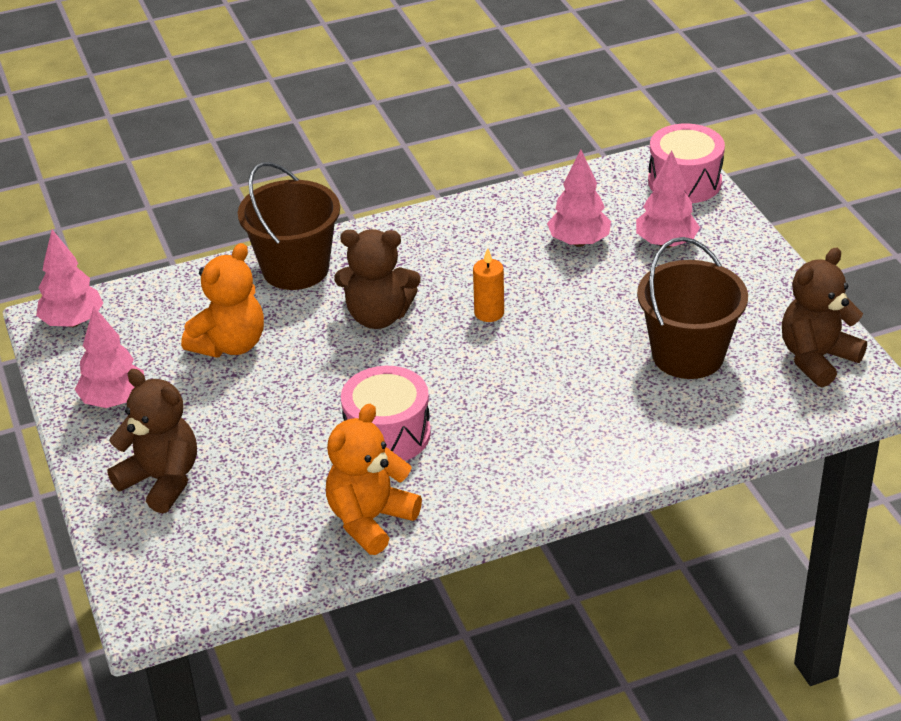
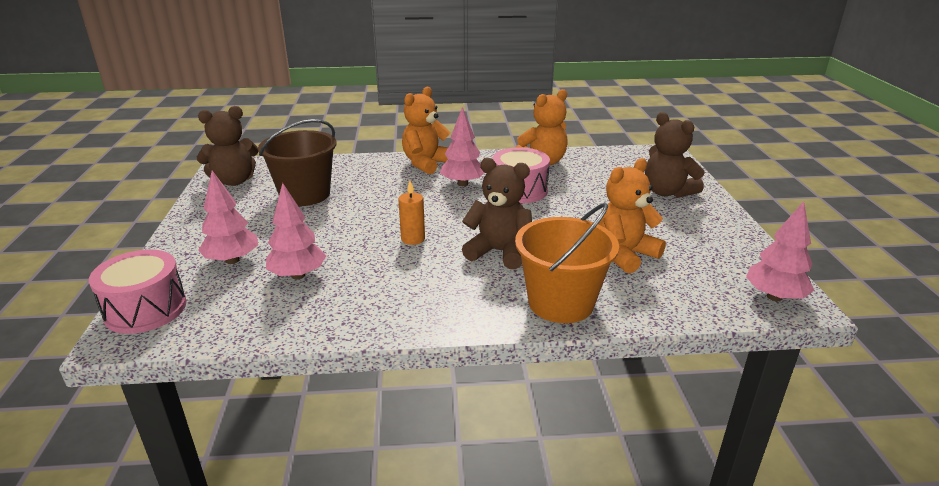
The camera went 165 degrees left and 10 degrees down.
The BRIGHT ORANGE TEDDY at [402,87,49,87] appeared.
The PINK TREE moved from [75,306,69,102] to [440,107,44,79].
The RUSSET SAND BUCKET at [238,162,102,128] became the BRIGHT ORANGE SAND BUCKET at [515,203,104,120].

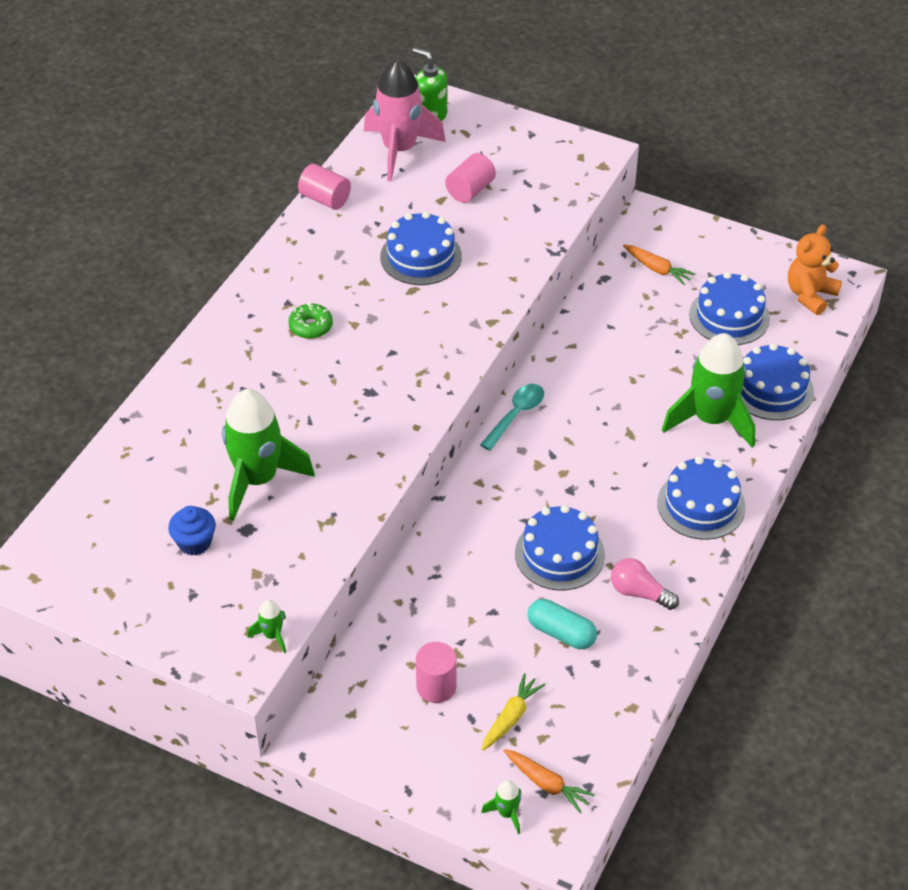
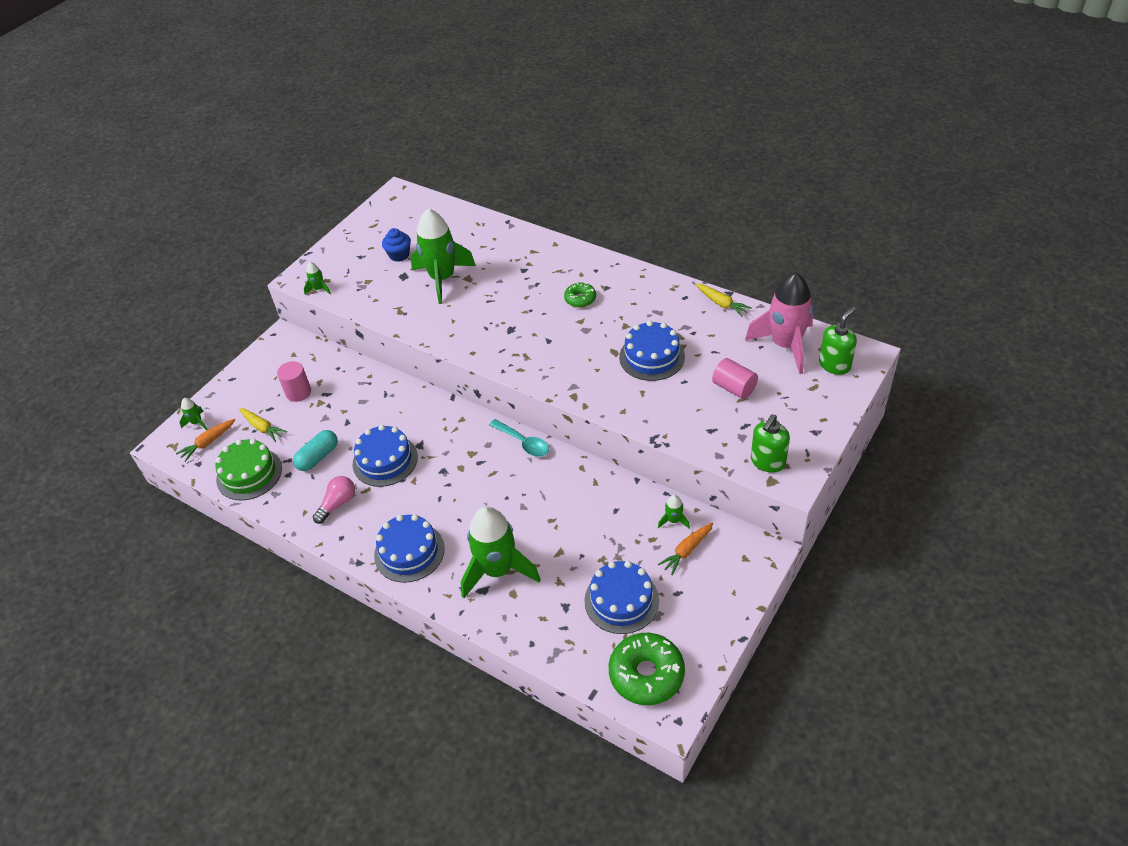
The camera went 100 degrees right and 0 degrees up.
The COBALT CAKE at [741,343,73,77] disappeared.
The LEAF-GREEN CAKE at [216,439,66,61] appeared.
The LEAF-GREEN SPACESHIP at [658,495,32,34] appeared.
The LEAF-GREEN PUMP BOTTLE at [751,414,39,59] appeared.
The PINK CYLINDER at [298,164,53,46] was replaced by the YELLOW ROOT VEGETABLE at [696,284,56,33].
The BRIGHT ORANGE TEDDY at [788,224,54,91] was replaced by the LEAF-GREEN GLAZED DONUT at [609,633,76,72].

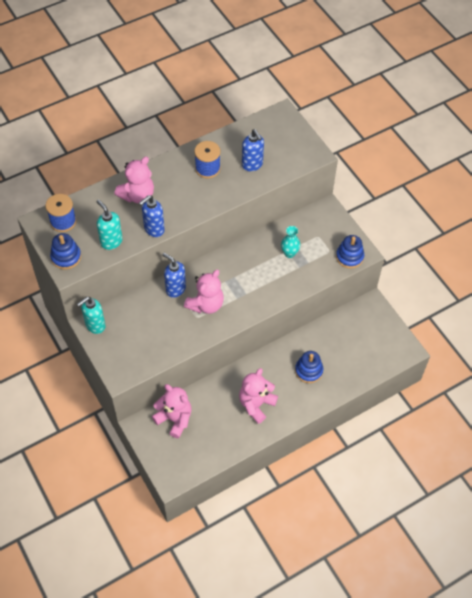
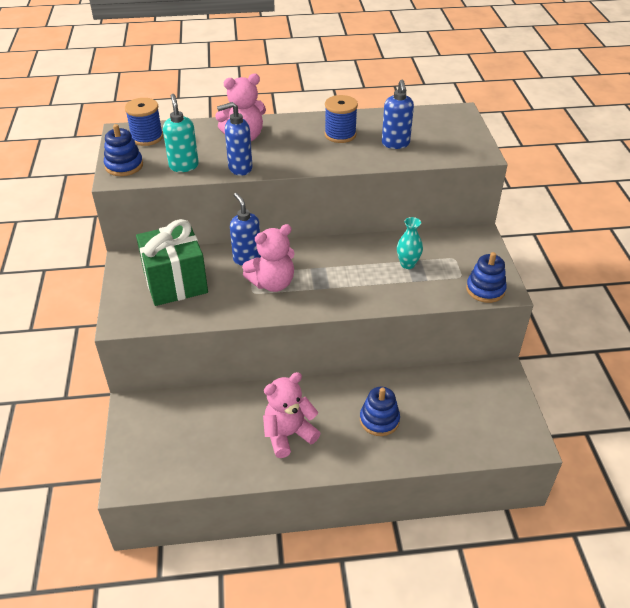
The camera went 25 degrees right and 15 degrees down.
The TURQUOISE PUMP BOTTLE at [77,297,29,37] disappeared.
The PINK TEDDY at [152,384,40,54] disappeared.
The LEAF-GREEN WRAPPED GIFT at [136,219,72,87] appeared.

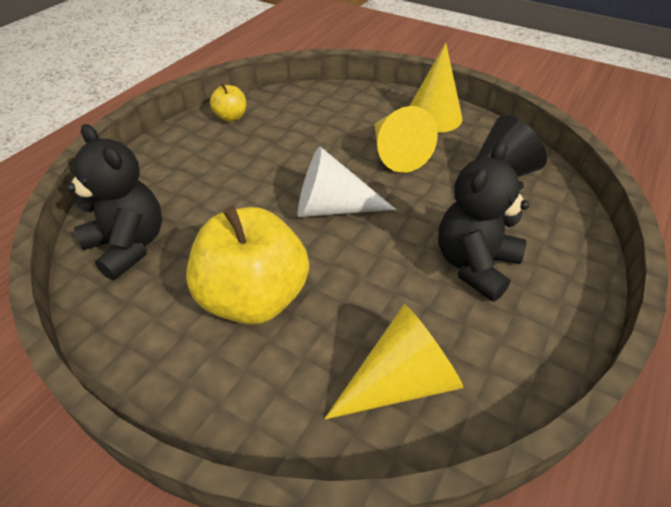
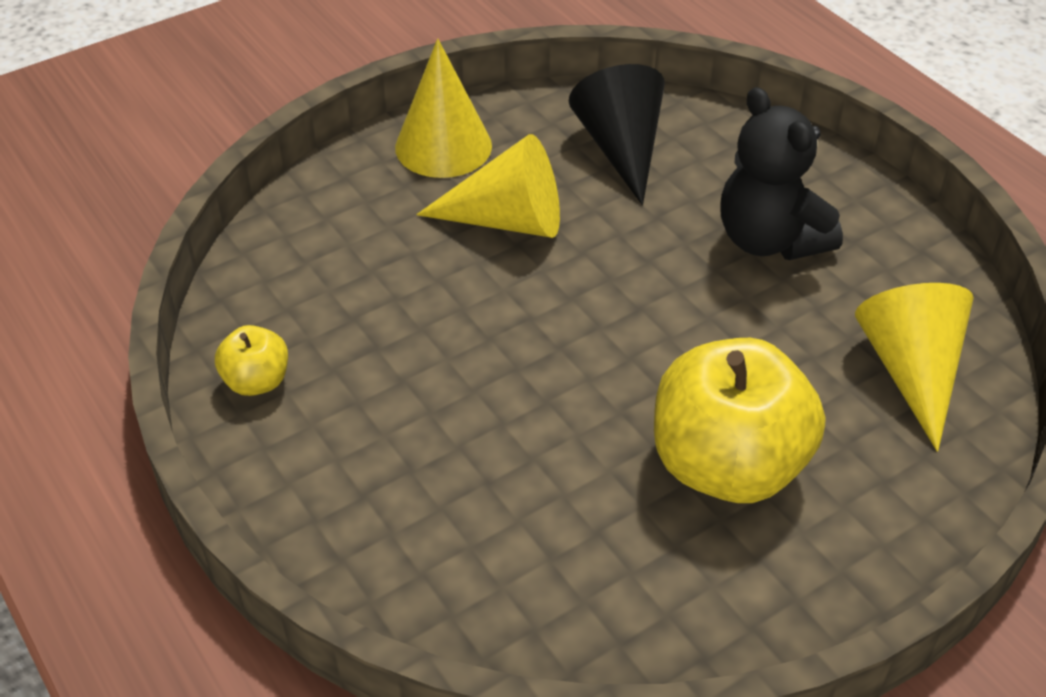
The camera went 65 degrees left and 0 degrees up.
The JET-BLACK TEDDY at [66,124,96,156] disappeared.
The WHITE CONE SHAPE at [298,147,98,70] disappeared.

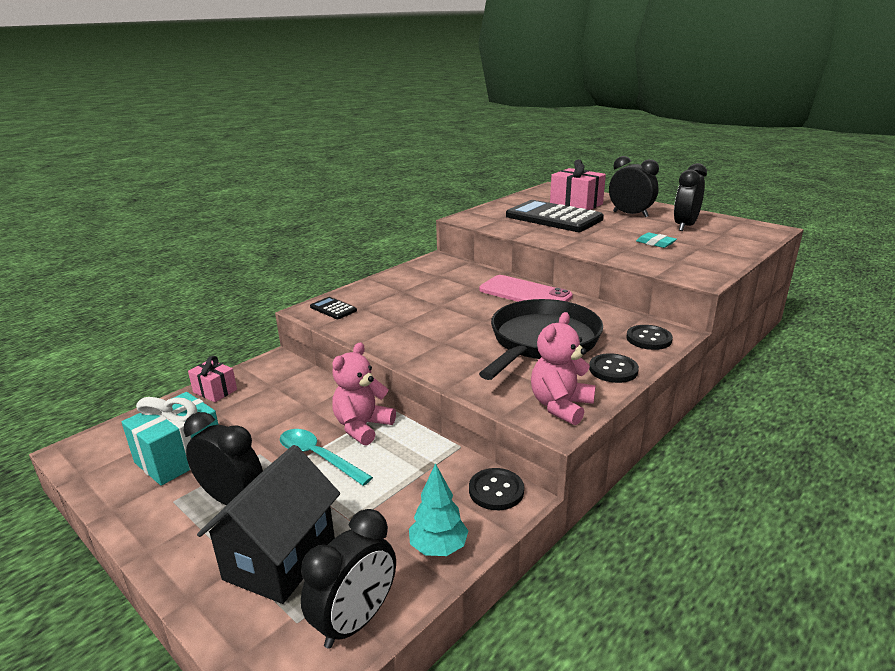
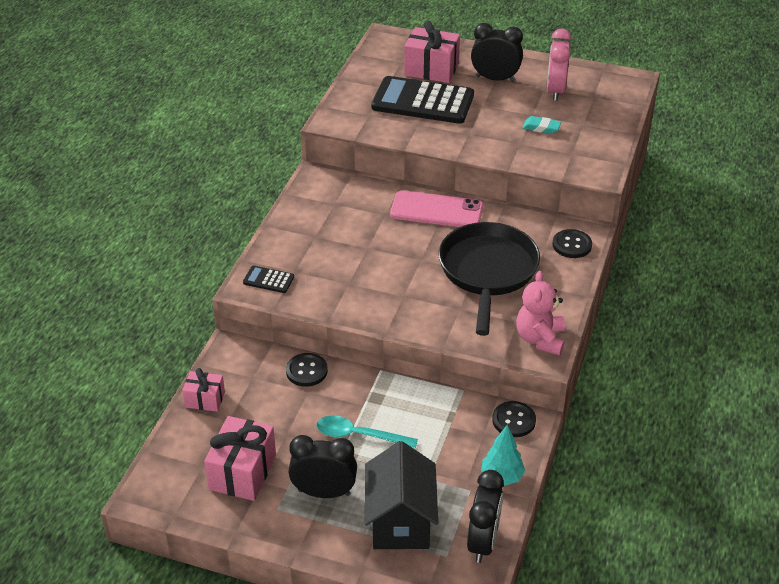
The camera went 25 degrees left and 15 degrees up.
The PINK TEDDY at [332,342,64,104] disappeared.
The JET-BLACK SEWING BUTTON moved from [589,353,50,30] to [286,353,42,34].
The TURQUOISE WRAPPED GIFT at [122,392,97,94] became the PINK WRAPPED GIFT at [204,416,72,85].
The JET-BLACK ALARM CLOCK at [674,163,33,68] became the PINK ALARM CLOCK at [547,28,24,73].

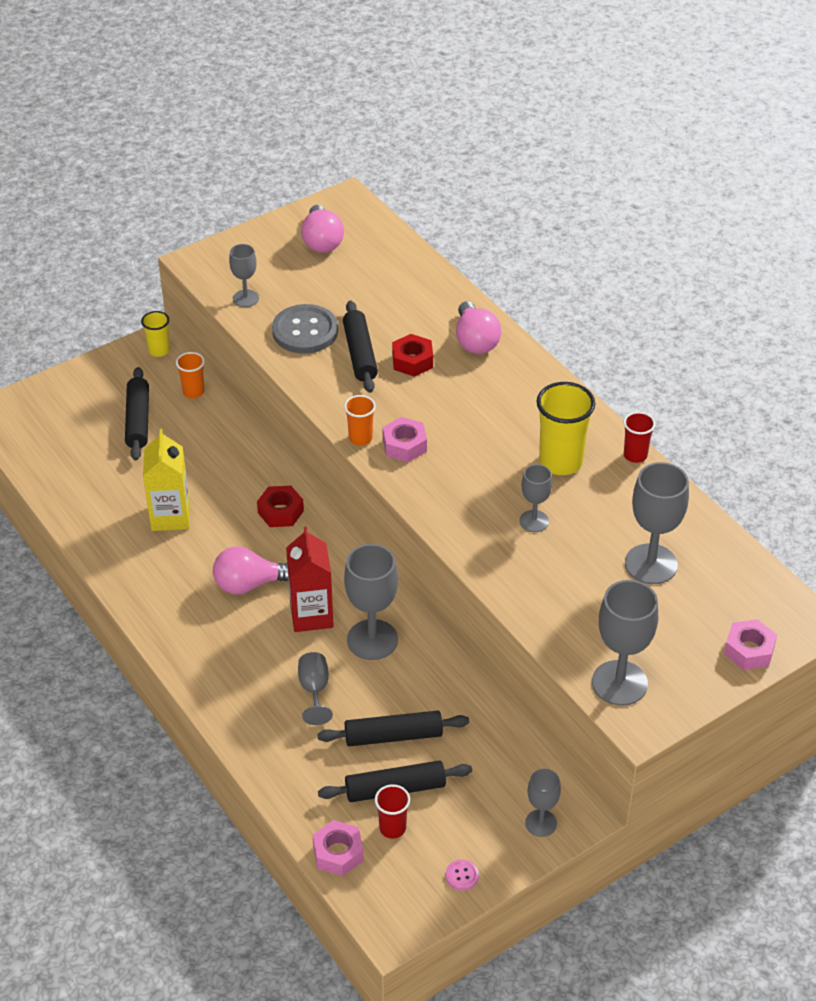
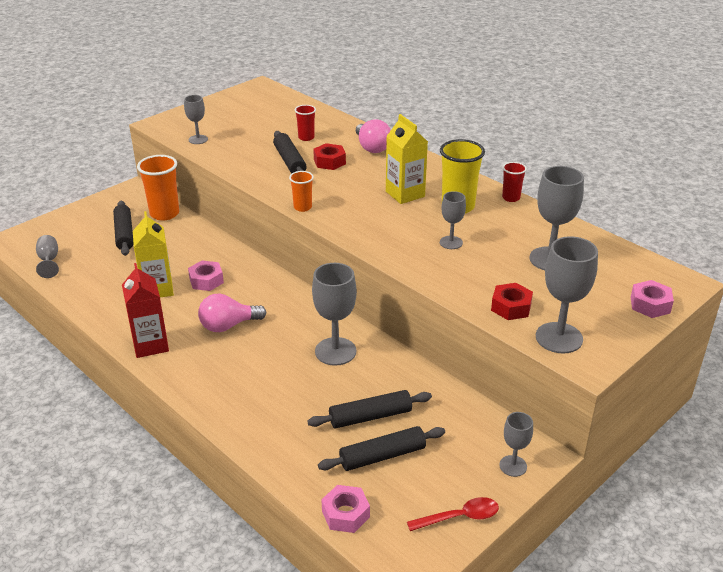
The camera went 10 degrees left and 10 degrees down.
The YELLOW CUP at [141,311,29,46] disappeared.
The GREY SEWING BUTTON at [272,304,66,50] disappeared.
The PINK BULB at [301,205,43,48] disappeared.
The YELLOW CARTON at [386,114,42,90] appeared.
The RED HEXAGON NUT moved from [257,486,47,41] to [491,283,42,37].
The RED CARTON moved from [286,526,48,106] to [122,263,47,95].
The GREY WINE GLASS moved from [298,652,35,73] to [36,235,23,43].
The RED CUP moved from [375,784,35,55] to [295,105,21,36].
The PINK HEXAGON NUT moved from [383,417,44,45] to [188,260,36,31].
The PINK SEWING BUTTON at [445,859,34,32] was replaced by the RED TEASPOON at [407,497,92,34].
The BRIGHT ORANGE CUP at [176,352,29,47] changed to 1.81 times the size.

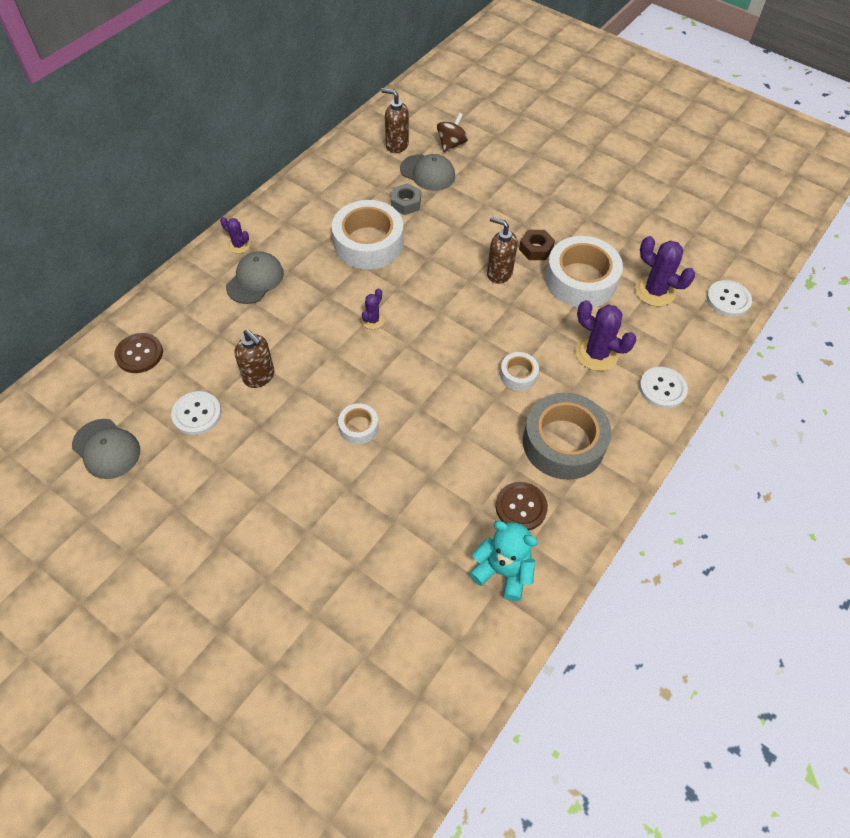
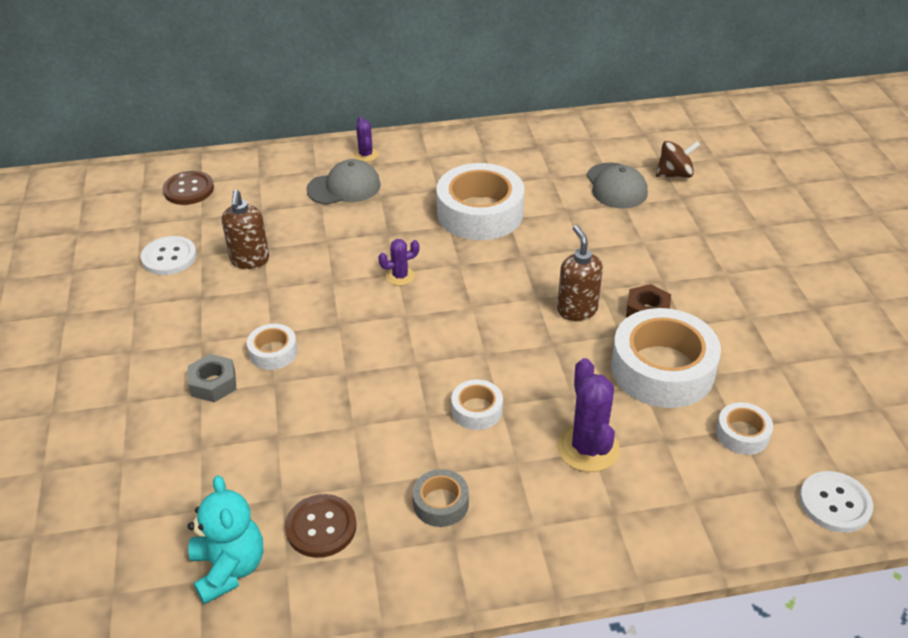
The camera went 45 degrees right and 15 degrees down.
The GREY CAP at [72,419,68,60] disappeared.
The RUSSET PUMP BOTTLE at [381,88,28,65] disappeared.
The WHITE SEWING BUTTON at [639,367,49,42] disappeared.
The GREY HEXAGON NUT moved from [391,183,30,32] to [188,354,48,49].
The PURPLE CACTUS at [635,236,60,71] was replaced by the WHITE STICKY TAPE at [716,402,57,53].
The GREY STICKY TAPE at [523,393,88,87] changed to 0.48 times the size.

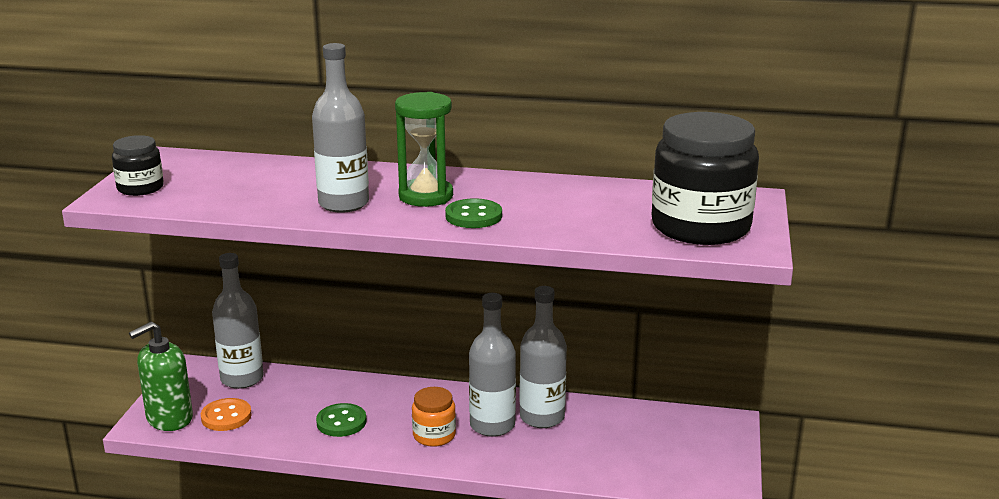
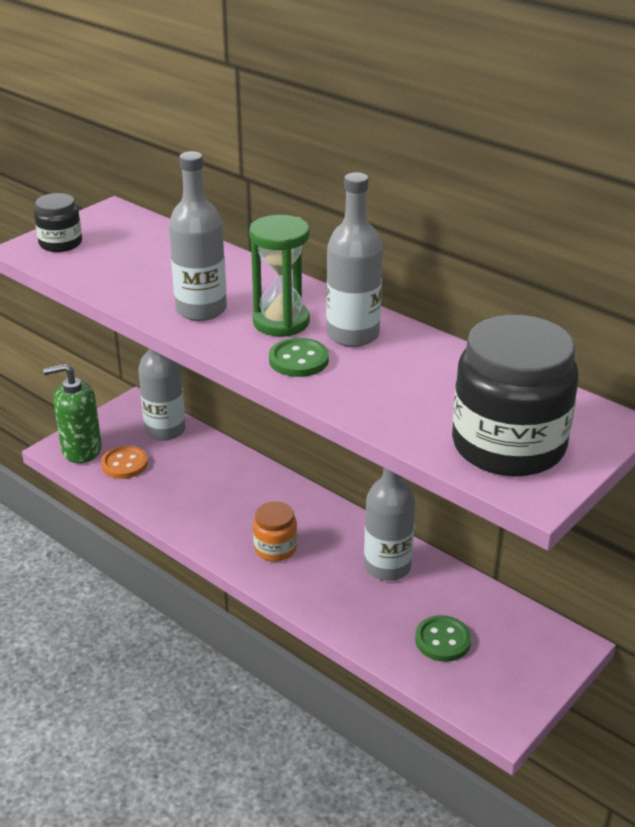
The camera went 30 degrees right and 10 degrees up.
The LEAF-GREEN SEWING BUTTON moved from [316,403,51,34] to [415,615,56,47].
The GREY BOTTLE moved from [469,293,47,144] to [326,172,57,175].

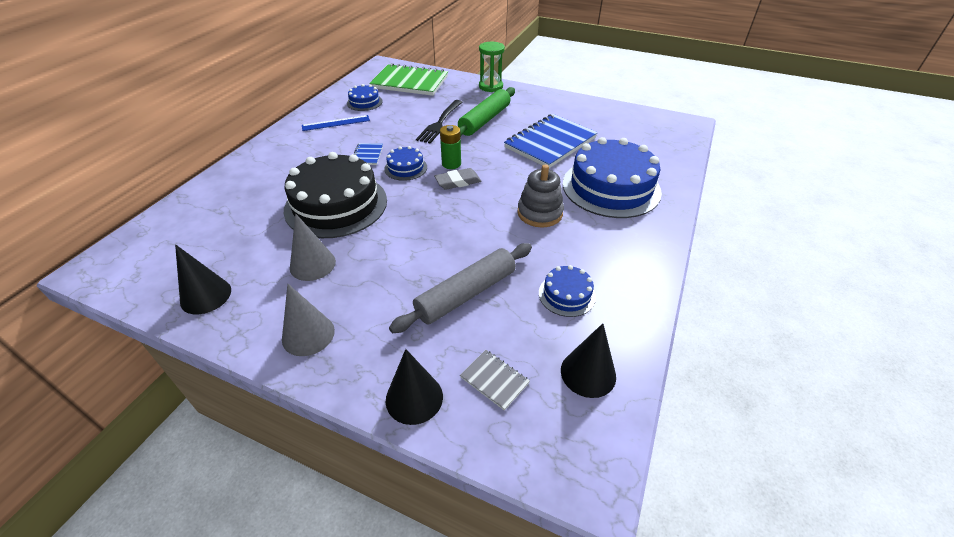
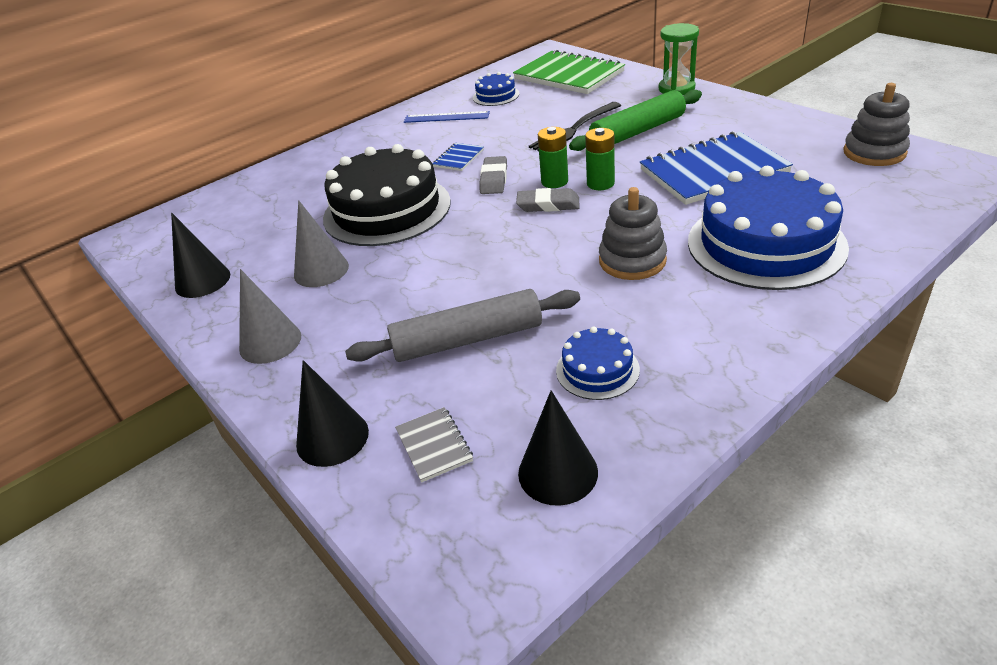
The camera went 30 degrees right and 5 degrees down.
The LEAF-GREEN BATTERY at [585,128,30,62] appeared.
The GREY STACKING TOY at [843,83,67,83] appeared.
The COBALT CAKE at [384,146,43,35] was replaced by the GREY GUM ERASER at [479,156,28,38].

